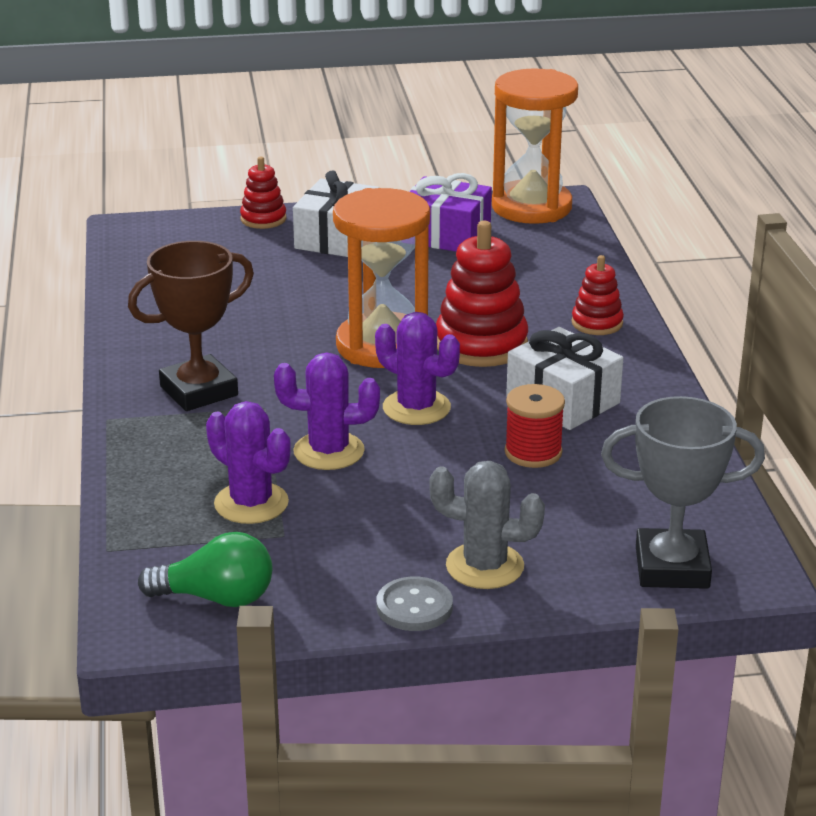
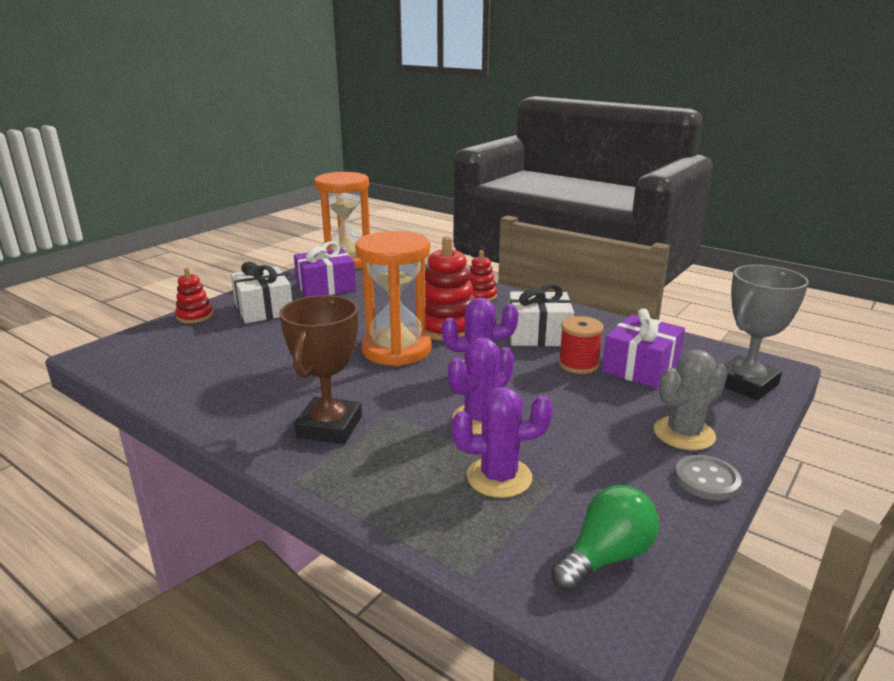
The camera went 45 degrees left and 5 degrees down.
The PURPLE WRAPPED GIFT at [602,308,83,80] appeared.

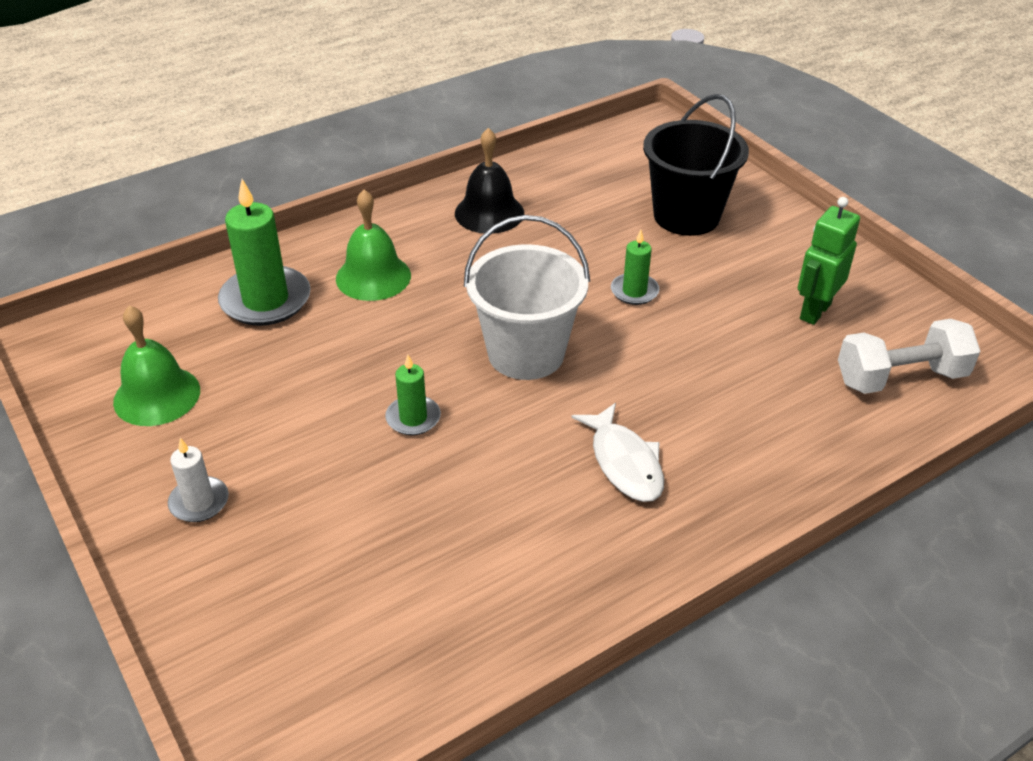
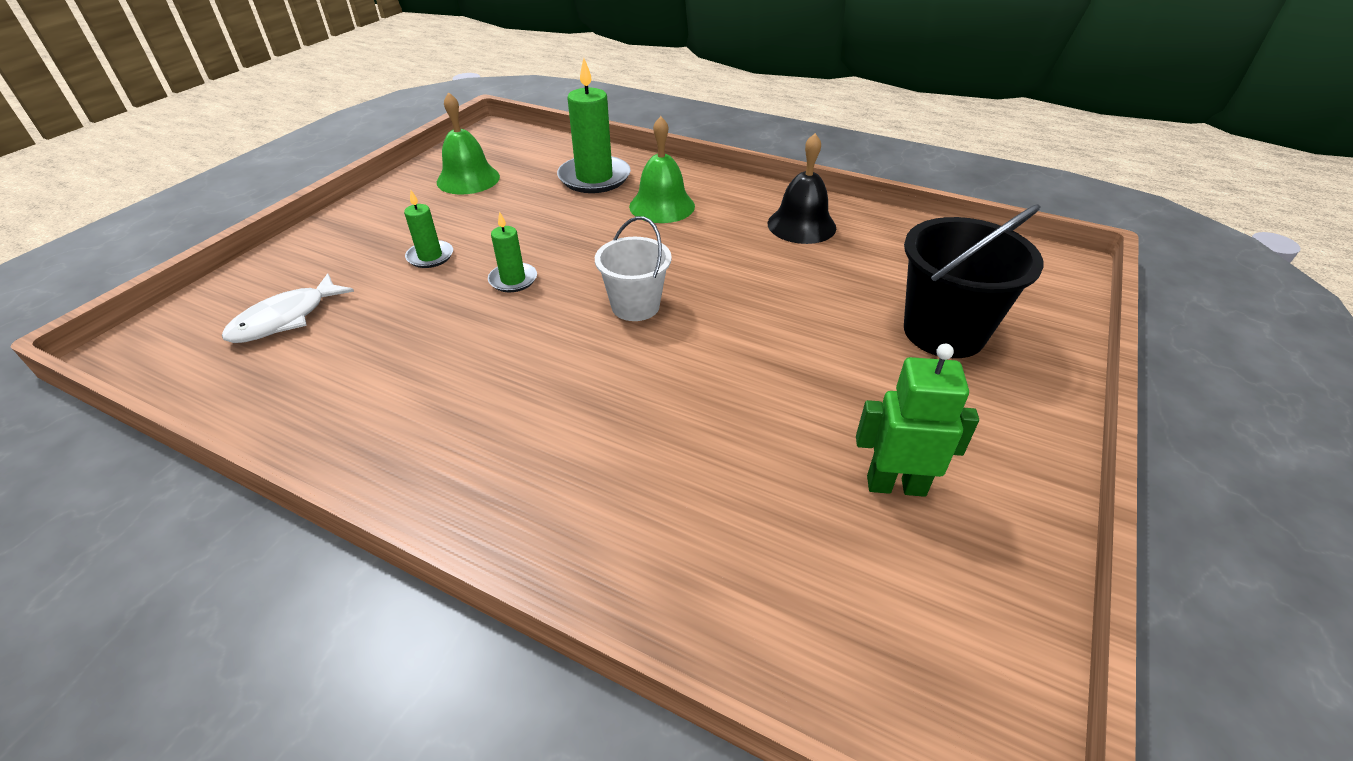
The camera went 60 degrees right and 0 degrees up.
The WHITE PILLAR CANDLE at [168,438,61,84] disappeared.
The WHITE HAND WEIGHT at [838,319,143,75] disappeared.
The WHITE FISH FIGURE moved from [571,403,93,99] to [222,273,132,70].
The LEAF-GREEN PILLAR CANDLE moved from [611,230,48,75] to [404,190,49,78].
The WHITE SAND BUCKET at [464,215,127,165] changed to 0.64 times the size.

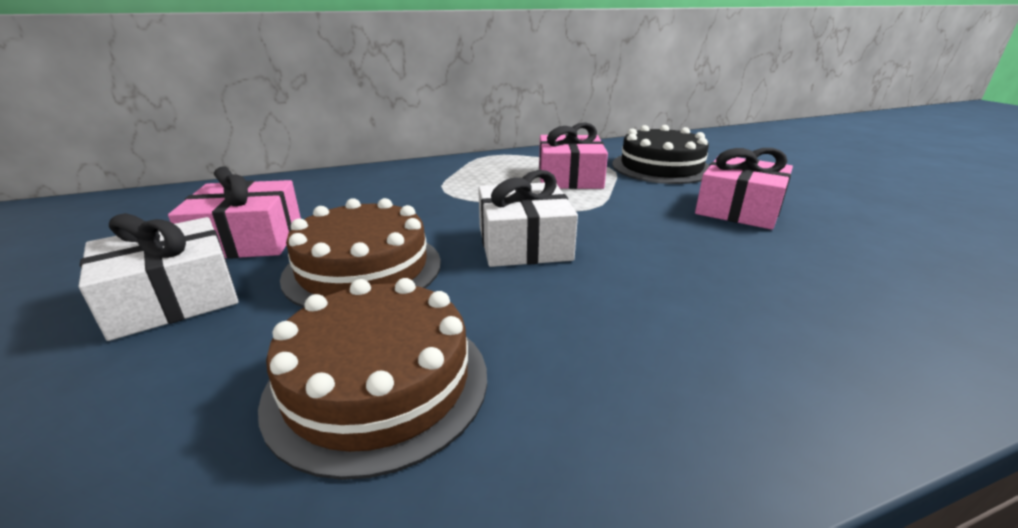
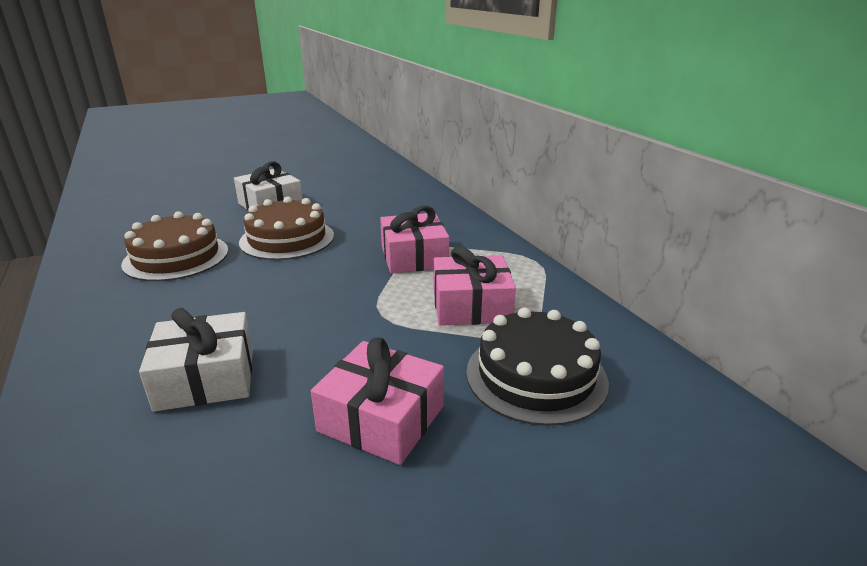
The camera went 85 degrees right and 0 degrees up.
The PINK WRAPPED GIFT moved from [168,166,133,93] to [380,206,69,68].
The WHITE WRAPPED GIFT moved from [478,170,100,97] to [139,308,114,104].

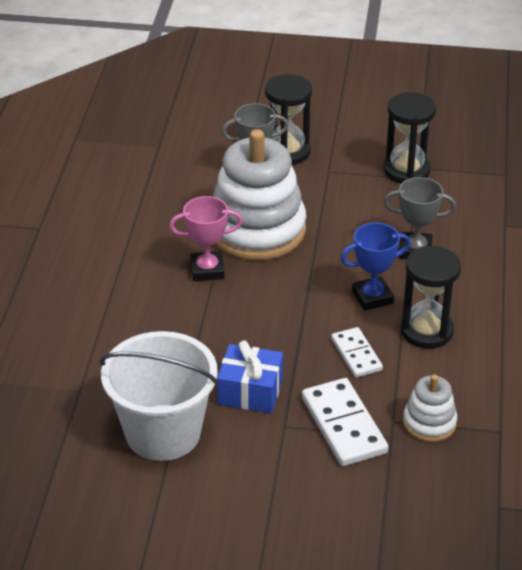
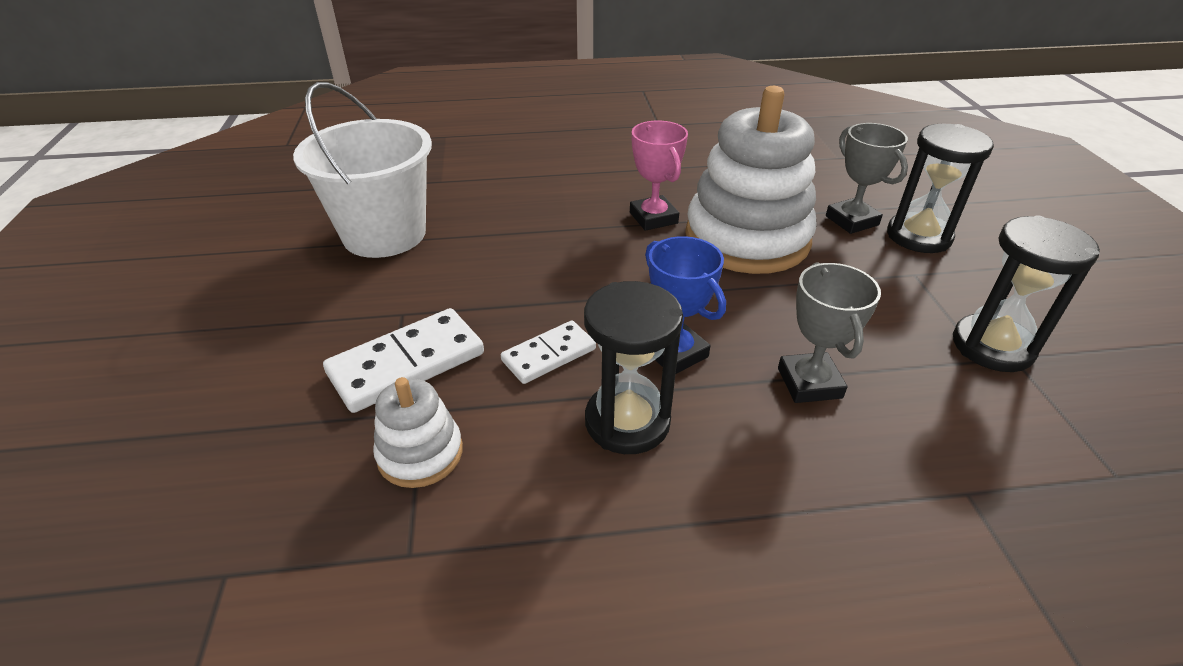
The camera went 75 degrees right and 0 degrees up.
The COBALT WRAPPED GIFT at [217,340,66,73] disappeared.

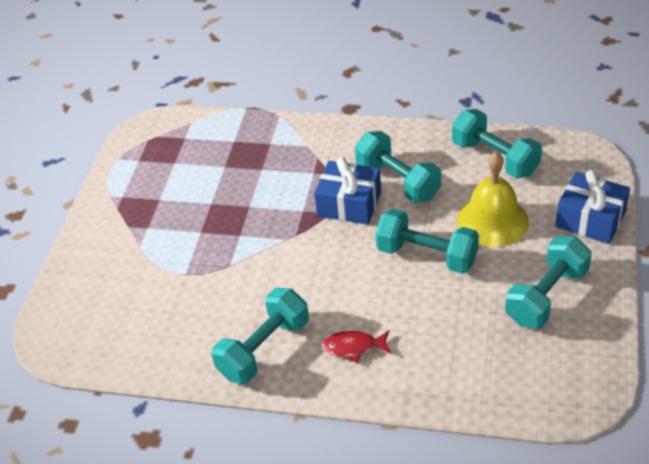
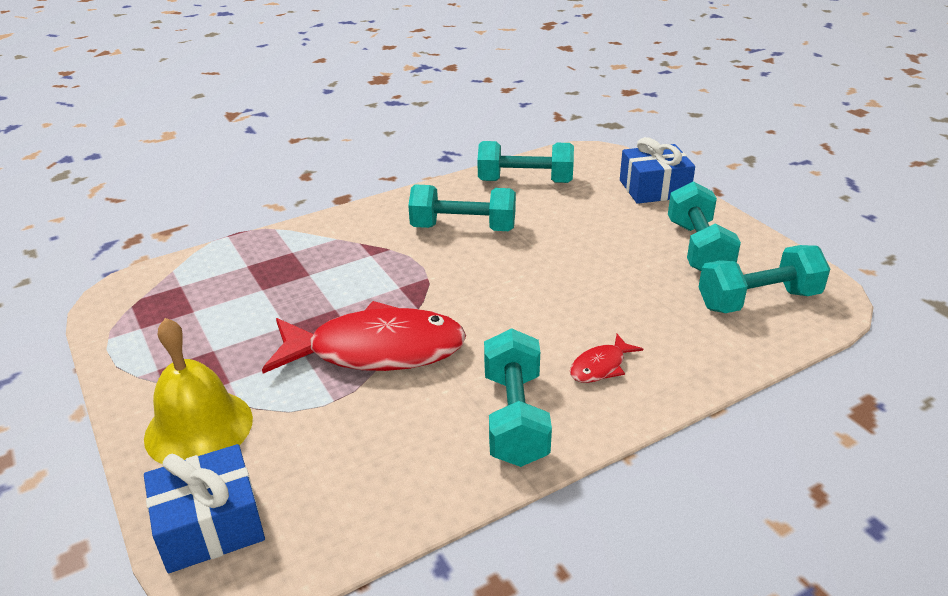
The camera went 45 degrees left and 10 degrees down.
The RED FISH FIGURE at [262,301,204,73] appeared.
The COBALT WRAPPED GIFT moved from [314,157,67,68] to [144,444,121,129].
The TURQUOISE HAND WEIGHT moved from [375,209,104,65] to [699,245,131,68].
The YELLOW HAND BELL moved from [457,152,72,95] to [144,318,109,146].

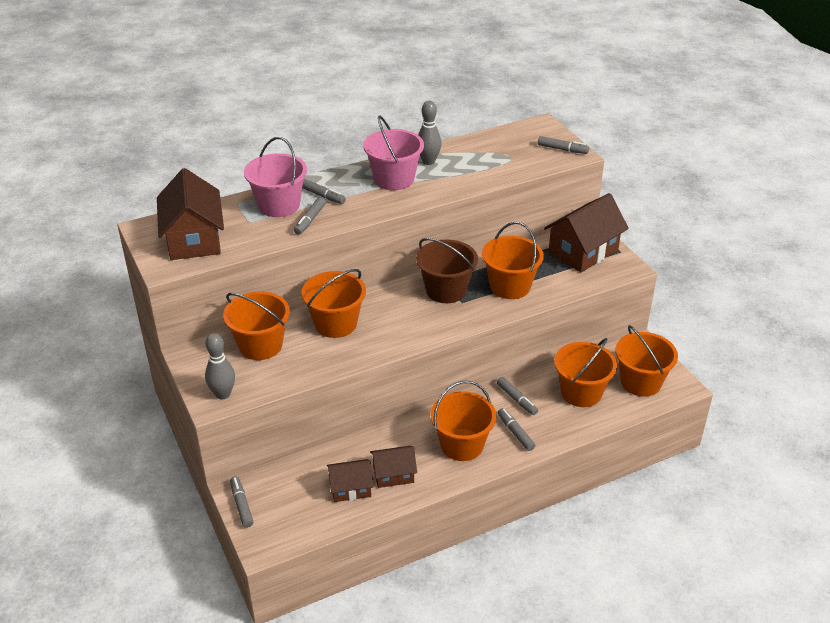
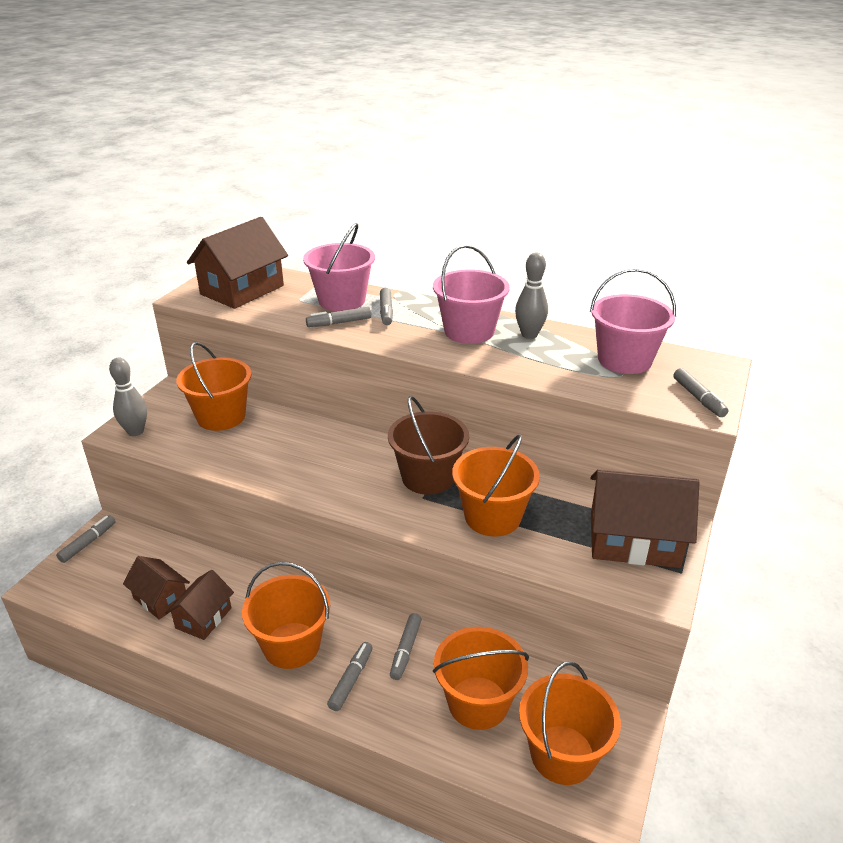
The camera went 50 degrees right and 5 degrees down.
The BRIGHT ORANGE SAND BUCKET at [301,269,65,69] disappeared.
The PINK SAND BUCKET at [590,268,86,106] appeared.
The RUSSET COTTAGE at [370,446,47,42] turned 75 degrees clockwise.

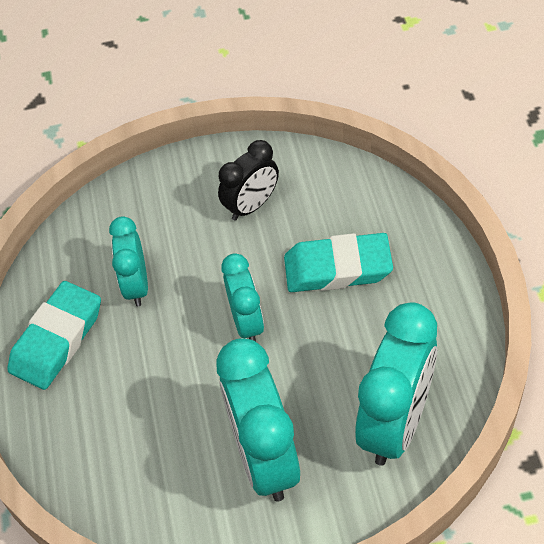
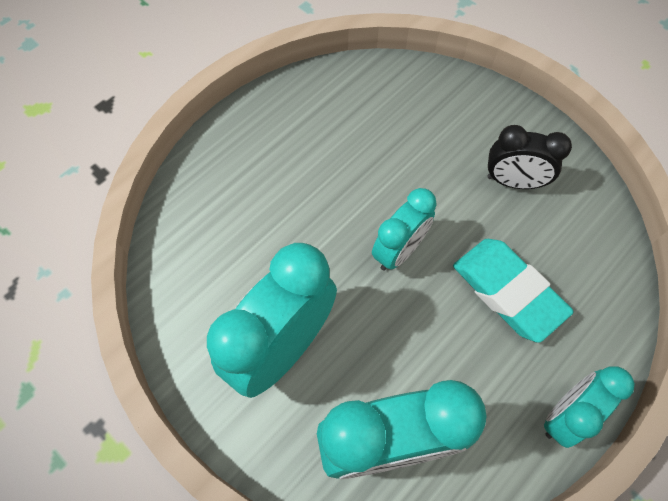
The camera went 50 degrees right and 10 degrees up.
The TURQUOISE GUM ERASER at [7,281,94,109] disappeared.
The TURQUOISE ALARM CLOCK moved from [109,216,39,90] to [544,366,91,82].

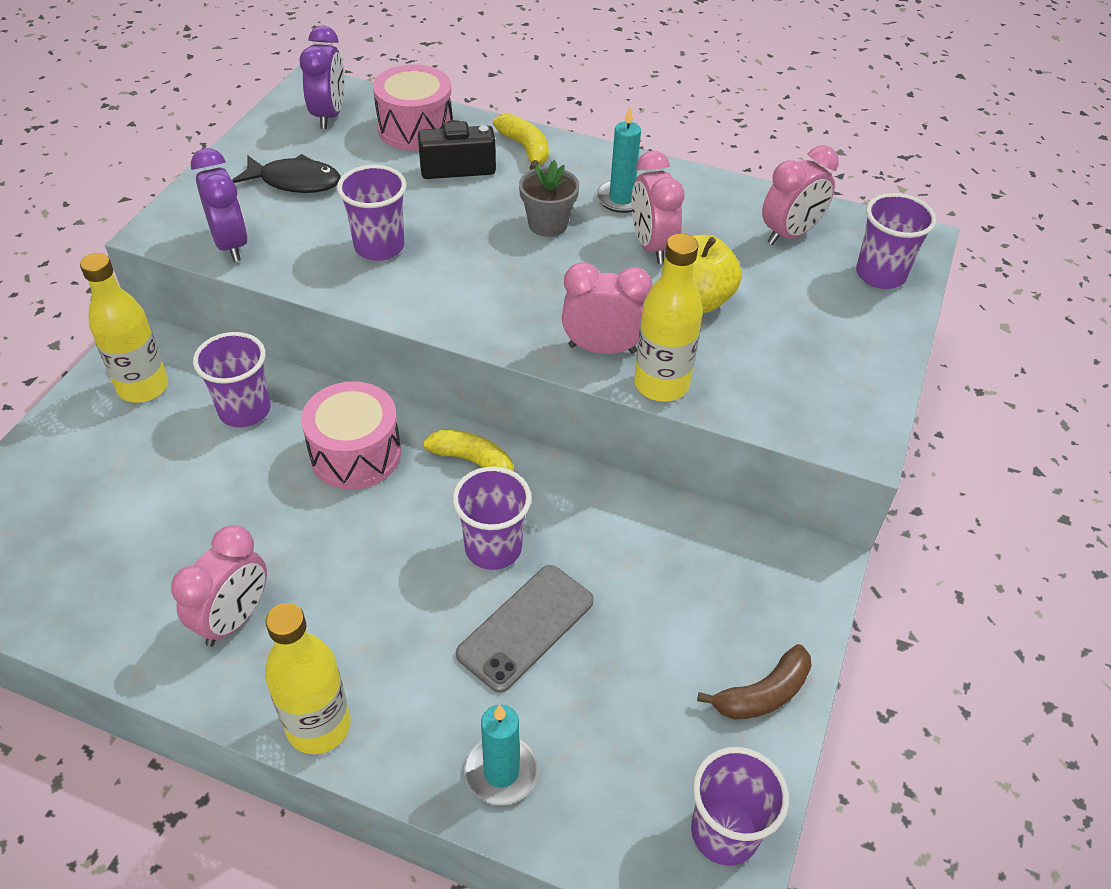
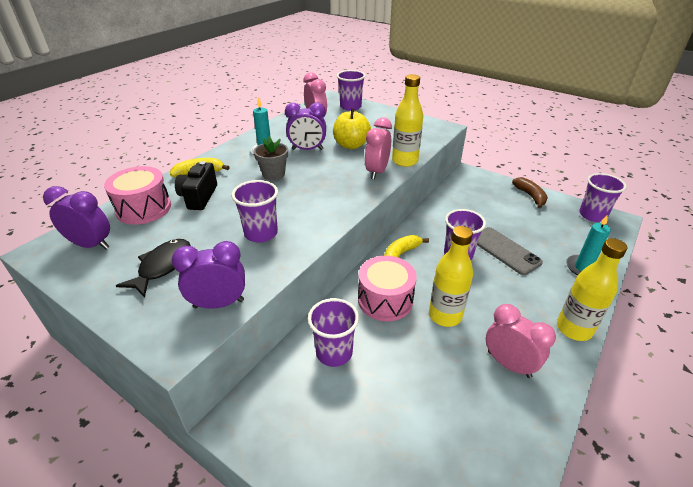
The camera went 75 degrees left and 10 degrees down.
The YELLOW BOTTLE moved from [80,253,88,150] to [429,226,44,101].
The PINK ALARM CLOCK at [632,151,52,113] became the PURPLE ALARM CLOCK at [285,103,41,47].

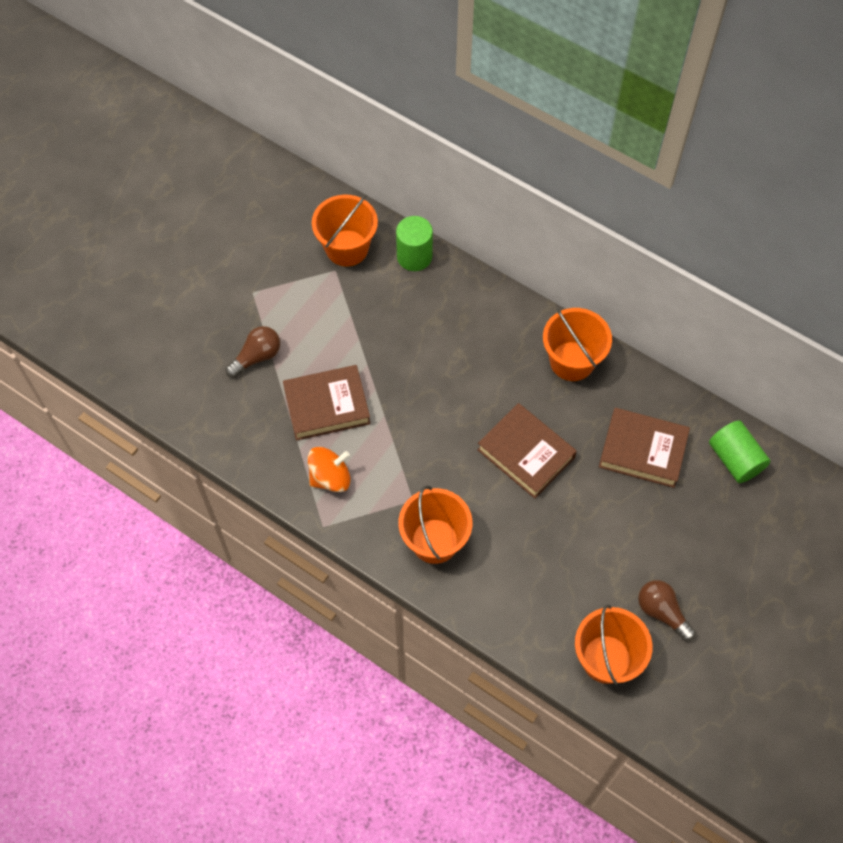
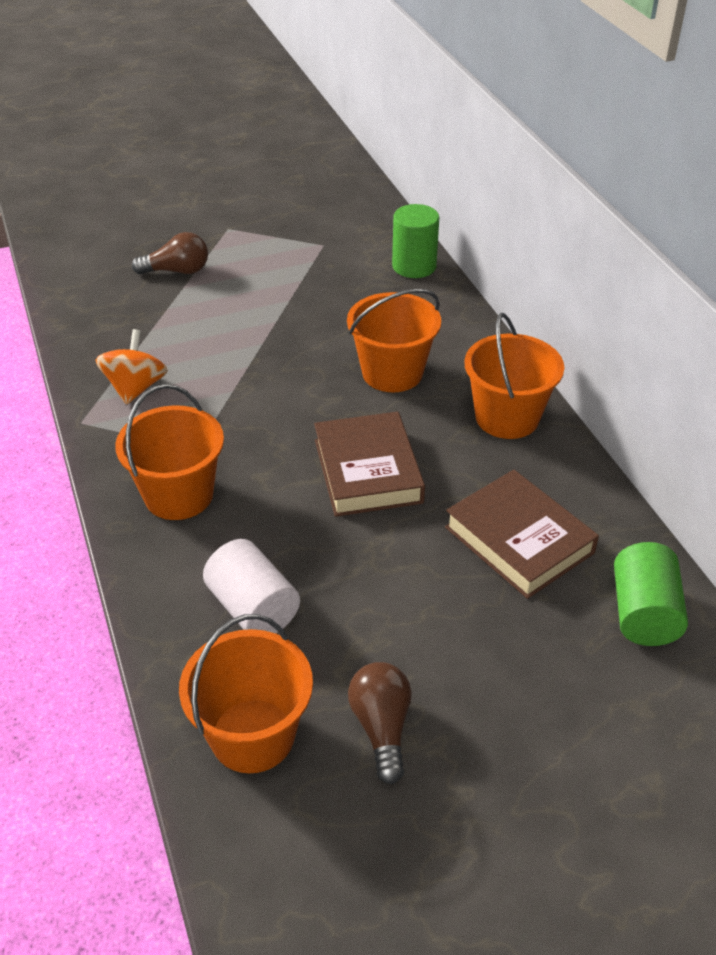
The camera went 35 degrees right and 20 degrees down.
The RUSSET HARDBACK at [283,365,88,76] disappeared.
The WHITE CYLINDER at [203,539,97,94] appeared.
The BRIGHT ORANGE SAND BUCKET moved from [312,194,66,73] to [347,289,94,103].
The BRIGHT ORANGE WHIRLIGIG at [308,447,43,45] turned 90 degrees counterclockwise.

